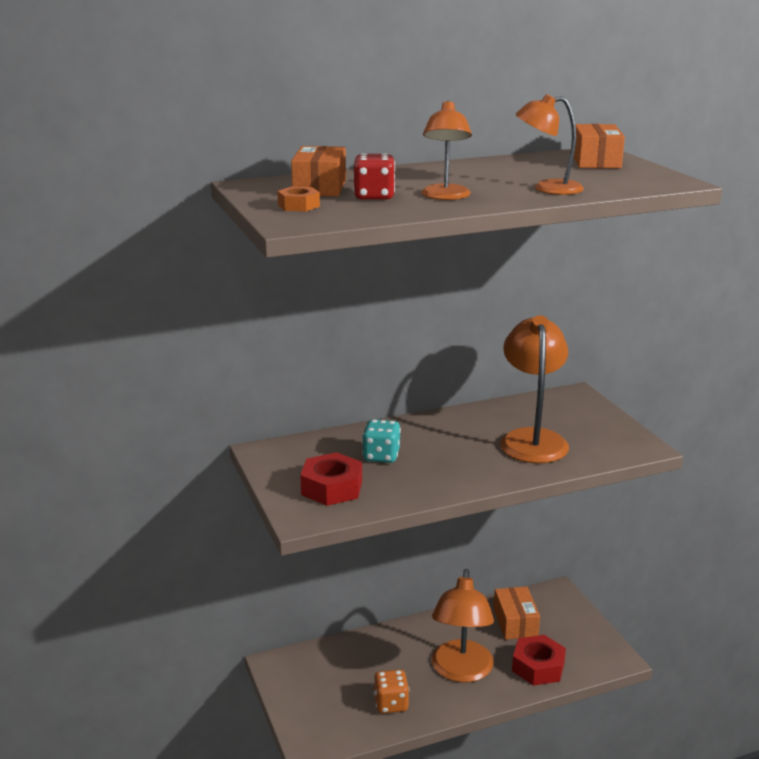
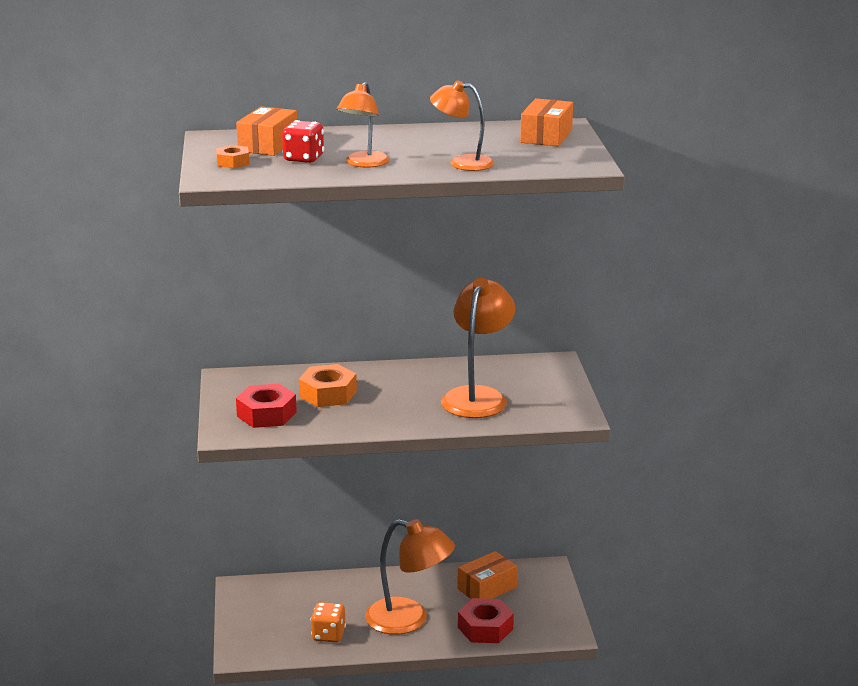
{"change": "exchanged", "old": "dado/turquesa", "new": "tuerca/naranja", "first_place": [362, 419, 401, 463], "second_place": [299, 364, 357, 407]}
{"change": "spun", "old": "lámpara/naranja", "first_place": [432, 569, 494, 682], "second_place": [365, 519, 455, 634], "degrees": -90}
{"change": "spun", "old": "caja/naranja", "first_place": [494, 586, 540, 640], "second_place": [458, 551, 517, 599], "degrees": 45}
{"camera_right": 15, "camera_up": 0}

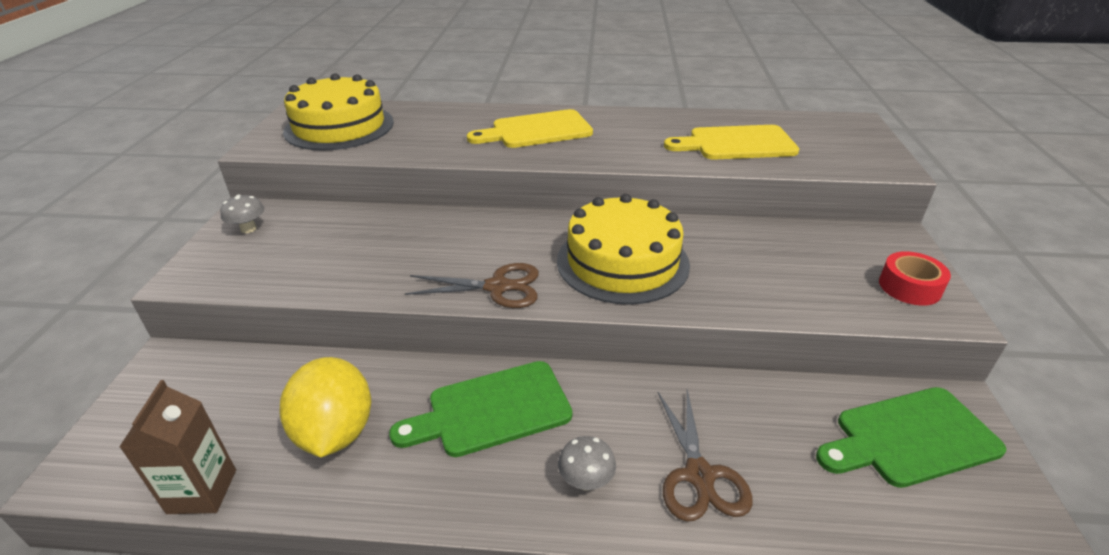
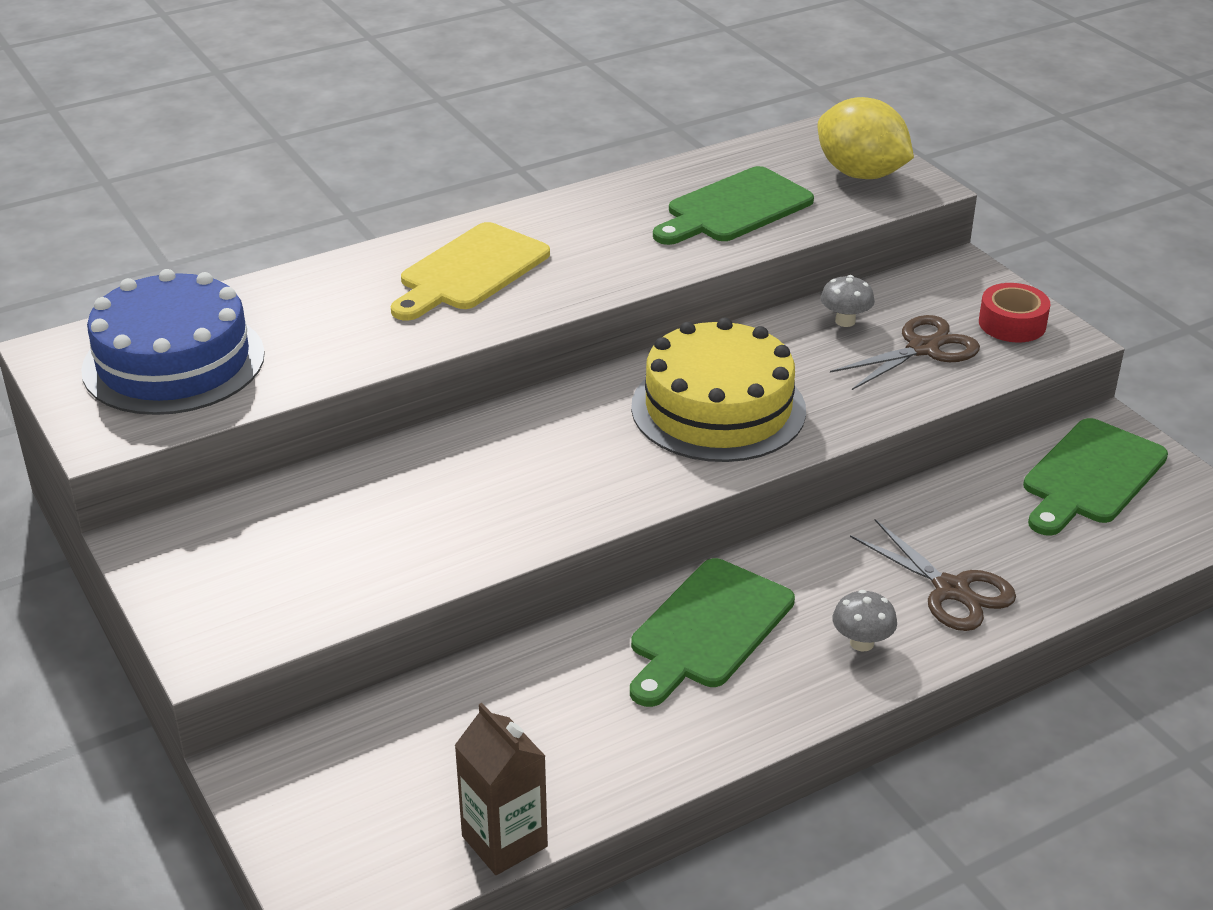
{"change": "relocated", "old": "seta/gris", "first_place": [220, 195, 264, 233], "second_place": [820, 275, 875, 327]}
{"change": "relocated", "old": "limón/amarillo", "first_place": [279, 357, 371, 457], "second_place": [818, 97, 914, 179]}
{"change": "colour", "old": "tarta/amarillo", "new": "tarta/azul", "first_place": [283, 73, 394, 151], "second_place": [81, 269, 265, 415]}
{"change": "relocated", "old": "tijeras/marrón", "first_place": [405, 263, 539, 308], "second_place": [830, 315, 980, 390]}
{"change": "colour", "old": "tabla de cortar/amarillo", "new": "tabla de cortar/verde", "first_place": [664, 125, 799, 160], "second_place": [653, 166, 814, 245]}
{"camera_right": -35, "camera_up": 0}

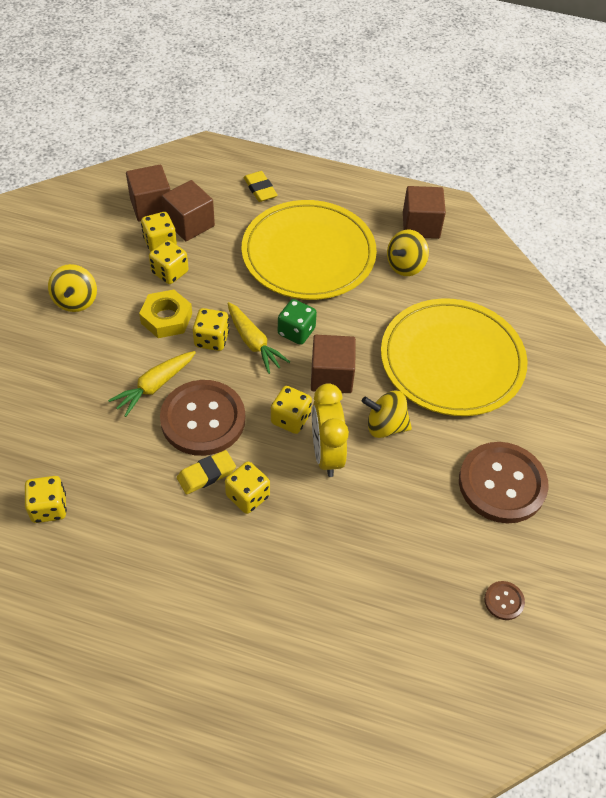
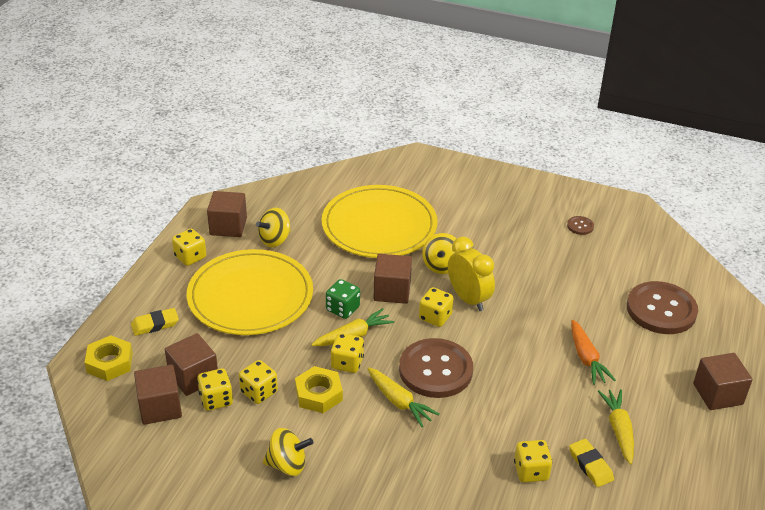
{"change": "relocated", "old": "goma de borrar/amarillo", "first_place": [177, 450, 236, 494], "second_place": [569, 439, 614, 487]}
{"change": "relocated", "old": "dado/amarillo", "first_place": [225, 462, 270, 514], "second_place": [172, 229, 206, 266]}
{"change": "spun", "old": "despertador/amarillo", "first_place": [312, 383, 349, 477], "second_place": [448, 237, 495, 311], "degrees": -120}
{"change": "spun", "old": "peonza/amarillo", "first_place": [387, 230, 429, 276], "second_place": [256, 208, 291, 247], "degrees": 90}
{"change": "relocated", "old": "botón/marrón", "first_place": [459, 442, 549, 523], "second_place": [627, 281, 698, 334]}
{"change": "appeared", "new": "tuerca/amarillo", "second_place": [84, 335, 133, 381]}
{"change": "appeared", "new": "zanahoria/naranja", "second_place": [571, 320, 616, 385]}
{"change": "appeared", "new": "zanahoria/amarillo", "second_place": [598, 389, 634, 465]}
{"change": "appeared", "new": "cubo/marrón", "second_place": [693, 353, 753, 410]}
{"camera_right": -85, "camera_up": -15}

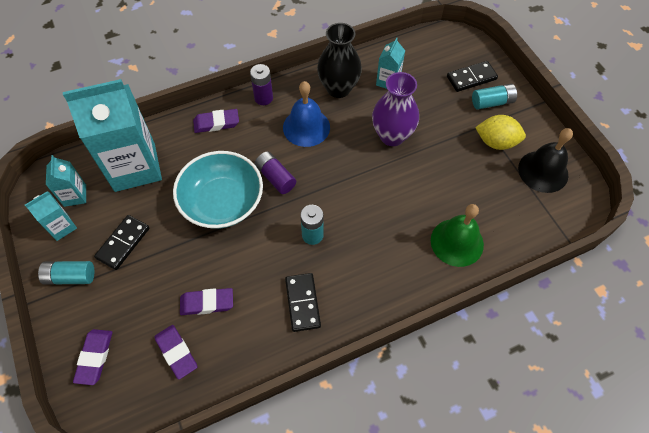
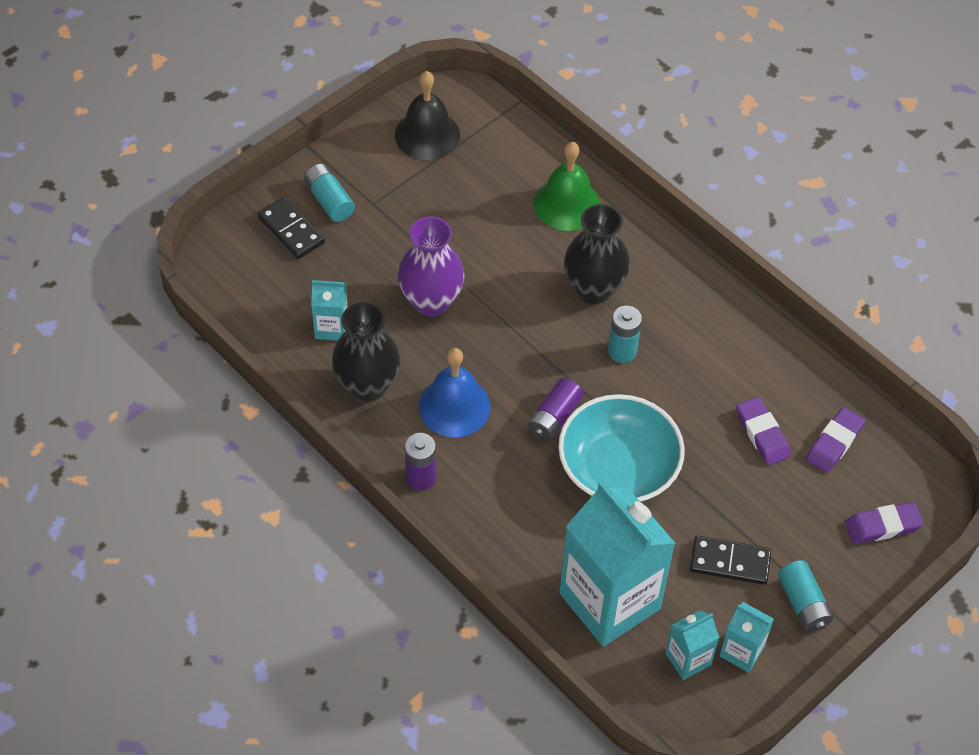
{"change": "missing", "old": "goma de borrar/morado", "first_place": [193, 109, 239, 133]}
{"change": "missing", "old": "ficha de dominó/negro", "first_place": [285, 273, 321, 332]}
{"change": "missing", "old": "limón/amarillo", "first_place": [475, 115, 526, 150]}
{"change": "appeared", "new": "florero/negro", "second_place": [564, 204, 630, 304]}
{"camera_right": -110, "camera_up": -5}

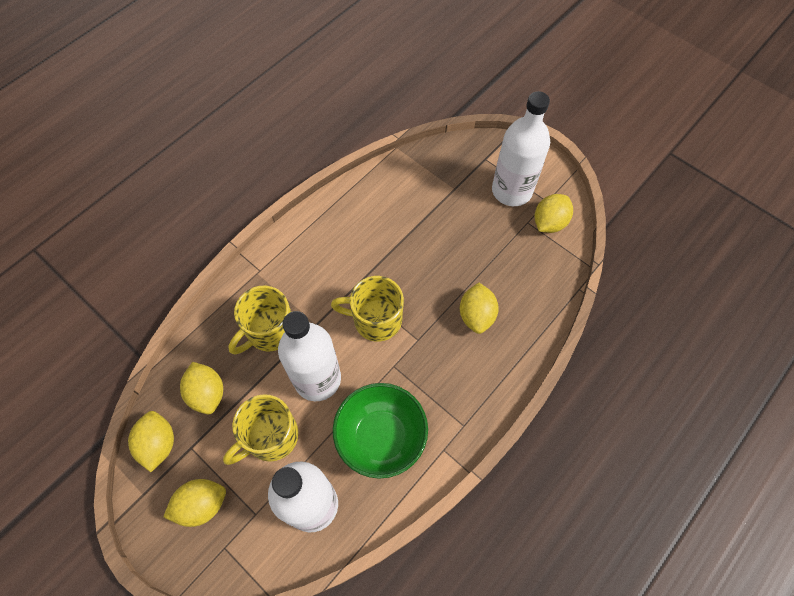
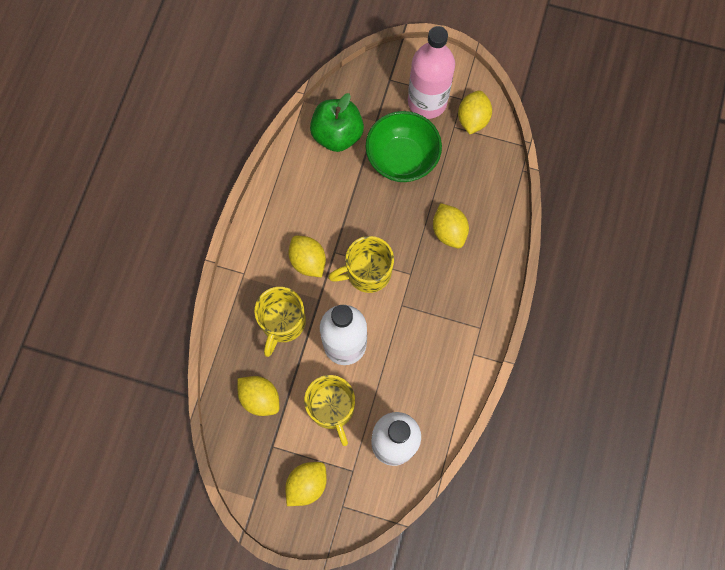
{"change": "relocated", "old": "limón/amarillo", "first_place": [128, 411, 174, 472], "second_place": [288, 236, 326, 277]}
{"change": "spun", "old": "taza/amarillo", "first_place": [223, 394, 298, 465], "second_place": [304, 375, 355, 446], "degrees": -45}
{"change": "relocated", "old": "cuenco/verde", "first_place": [333, 383, 428, 479], "second_place": [366, 111, 442, 182]}
{"change": "colour", "old": "botella/blanco", "new": "botella/rosa", "first_place": [492, 91, 550, 206], "second_place": [408, 26, 455, 119]}
{"change": "appeared", "new": "manzana/verde", "second_place": [310, 93, 364, 152]}
{"camera_right": -25, "camera_up": 10}

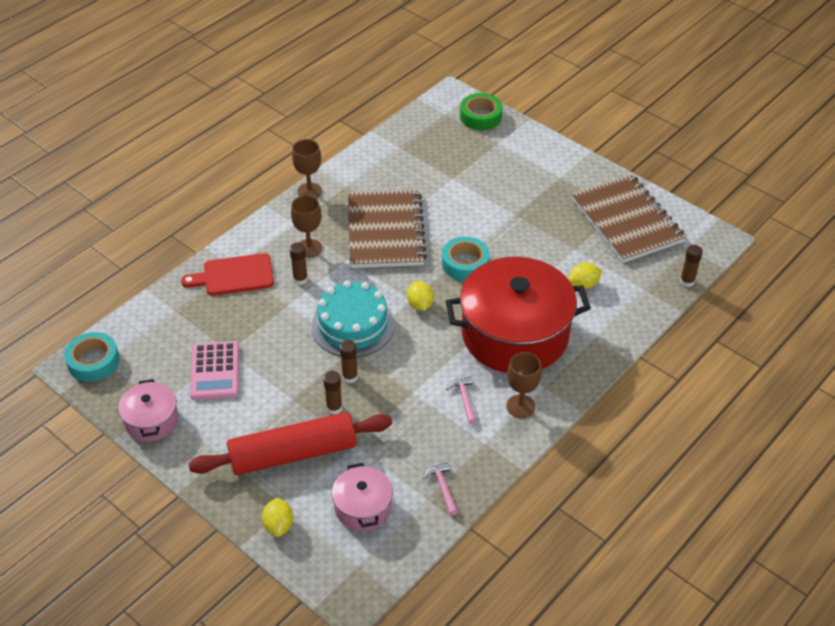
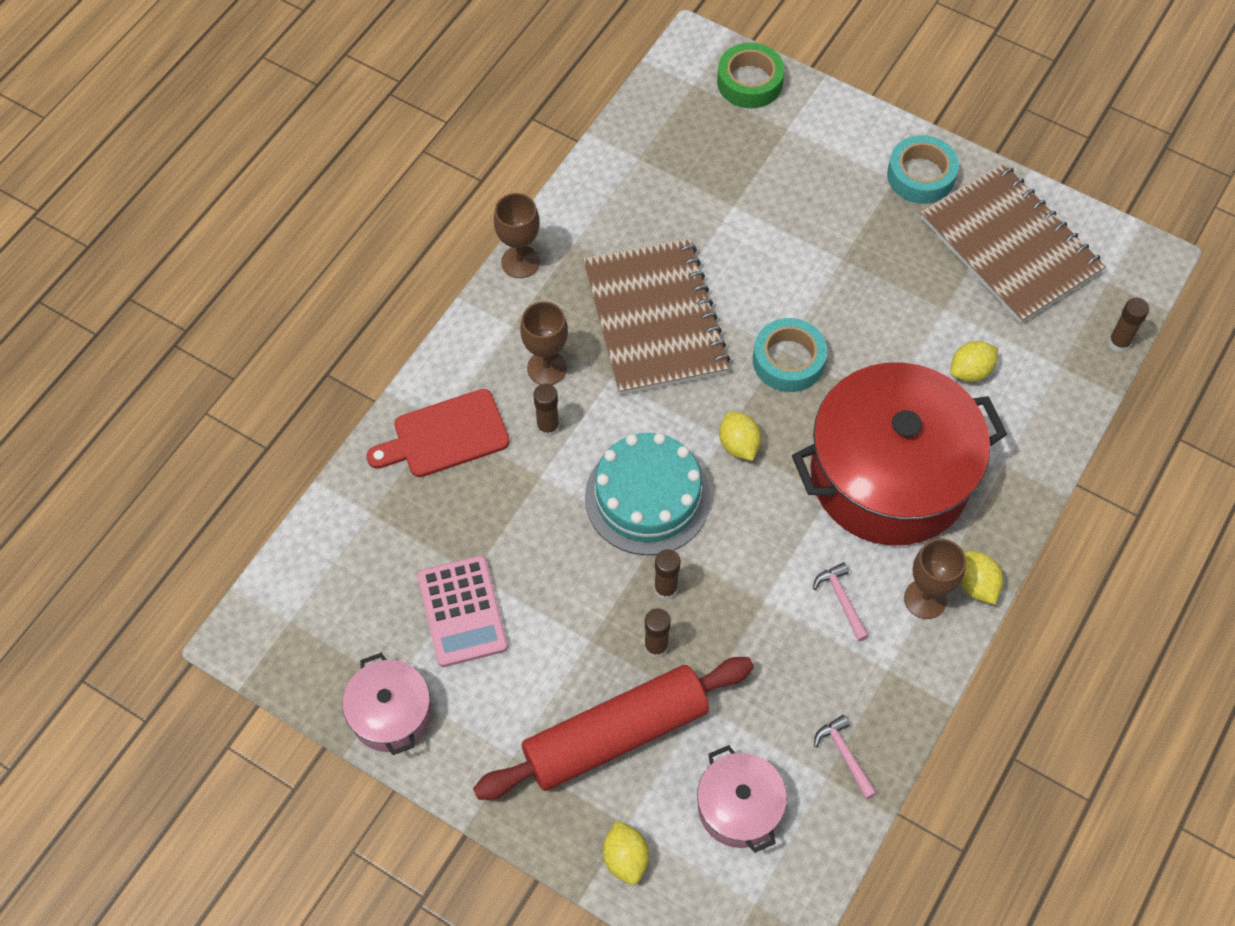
{"change": "relocated", "old": "cinta adhesiva/turquesa", "first_place": [64, 332, 120, 382], "second_place": [887, 135, 959, 204]}
{"change": "appeared", "new": "limón/amarillo", "second_place": [960, 551, 1003, 604]}
{"camera_right": -10, "camera_up": 15}

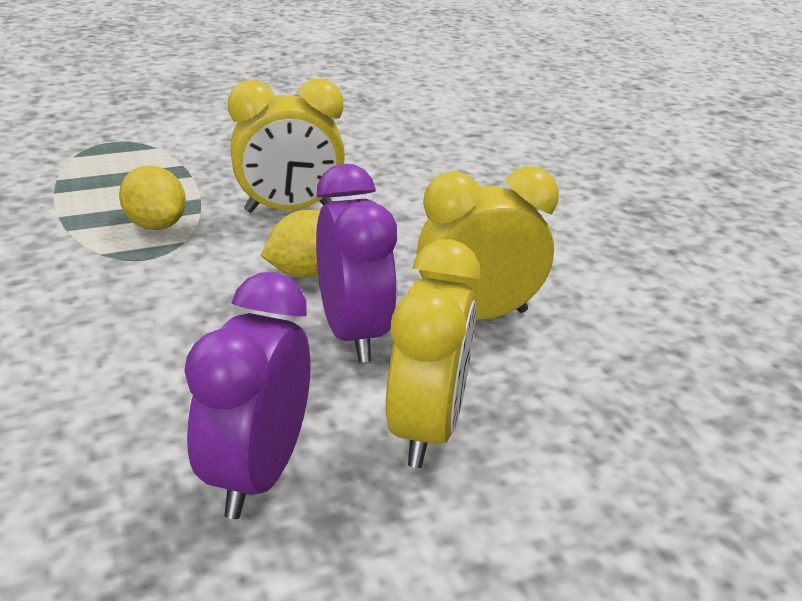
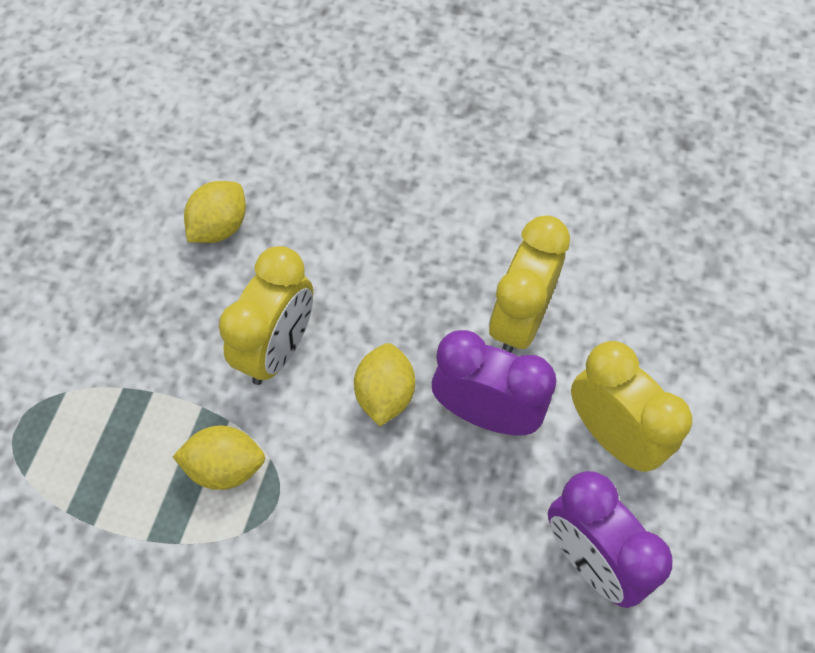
{"change": "appeared", "new": "limón/amarillo", "second_place": [184, 181, 246, 243]}
{"camera_right": -50, "camera_up": 30}

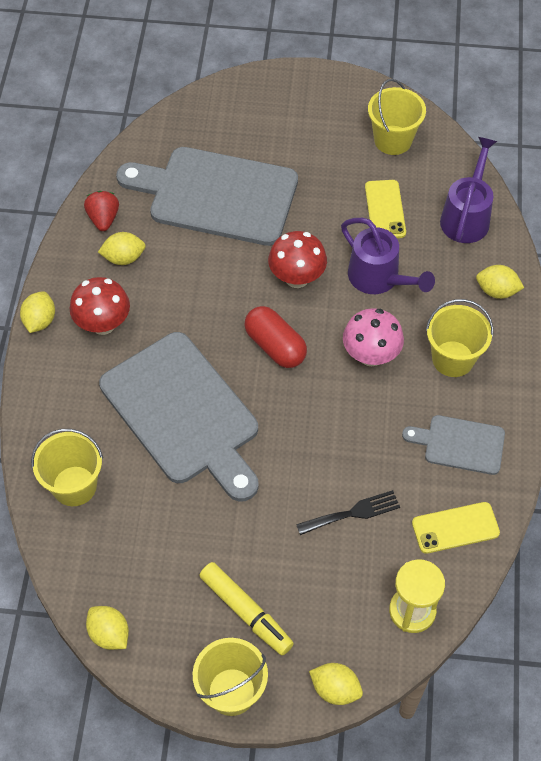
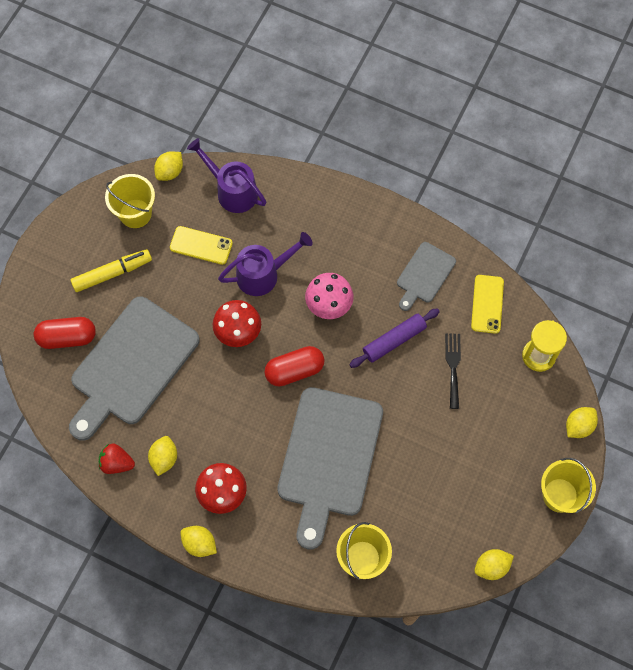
{"change": "spun", "old": "tabla de cortar/gris", "first_place": [99, 332, 259, 502], "second_place": [277, 387, 383, 550], "degrees": 120}
{"change": "relocated", "old": "rotulador/amarillo", "first_place": [199, 562, 294, 655], "second_place": [70, 249, 152, 292]}
{"change": "missing", "old": "balde/amarillo", "first_place": [426, 299, 493, 377]}
{"change": "relocated", "old": "limón/amarillo", "first_place": [476, 265, 524, 299], "second_place": [154, 151, 183, 181]}
{"change": "appeared", "new": "cápsula/rojo", "second_place": [34, 317, 96, 349]}
{"change": "appeared", "new": "rodillo/morado", "second_place": [349, 308, 440, 368]}
{"camera_right": -70, "camera_up": 10}

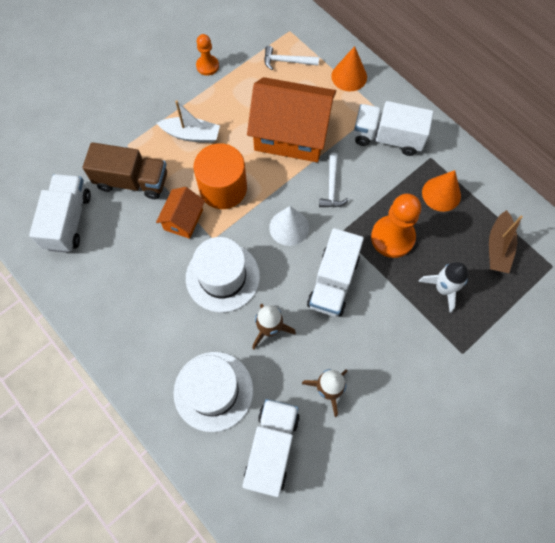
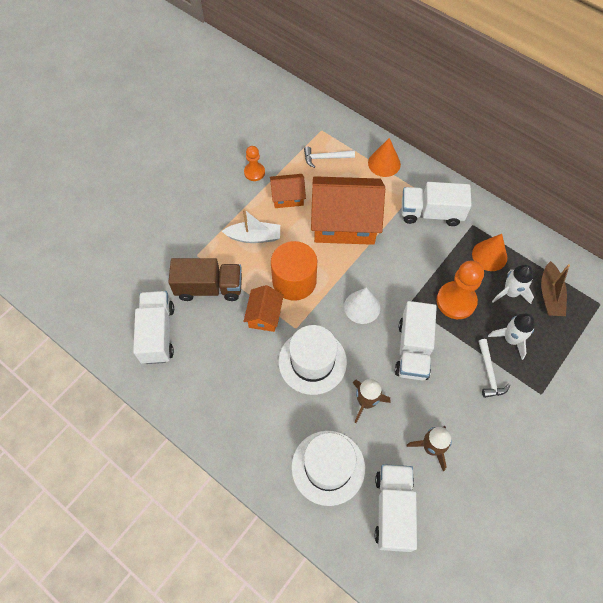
{"change": "relocated", "old": "martillo/blanco", "first_place": [319, 153, 349, 207], "second_place": [479, 339, 510, 398]}
{"change": "appeared", "new": "casa/naranja", "second_place": [270, 174, 306, 208]}
{"change": "appeared", "new": "cohete/blanco", "second_place": [492, 265, 534, 304]}
{"camera_right": -10, "camera_up": -5}

